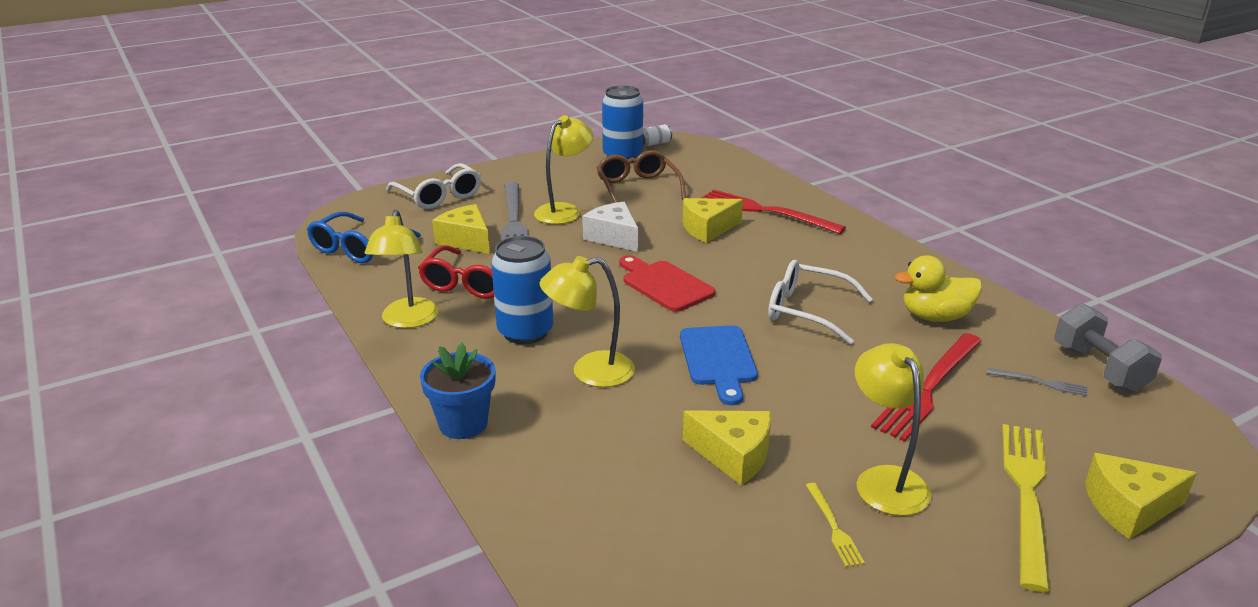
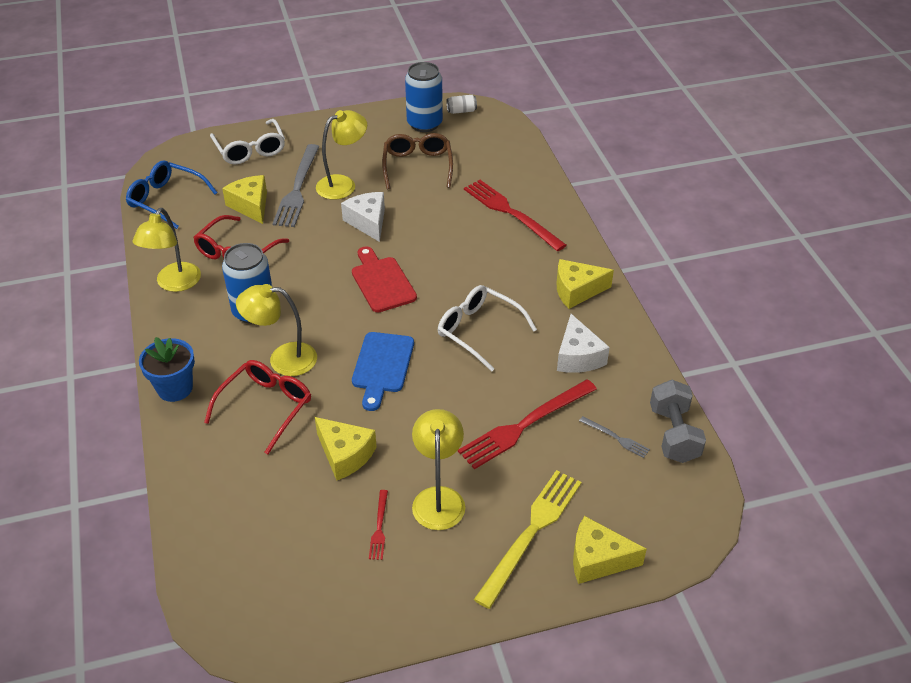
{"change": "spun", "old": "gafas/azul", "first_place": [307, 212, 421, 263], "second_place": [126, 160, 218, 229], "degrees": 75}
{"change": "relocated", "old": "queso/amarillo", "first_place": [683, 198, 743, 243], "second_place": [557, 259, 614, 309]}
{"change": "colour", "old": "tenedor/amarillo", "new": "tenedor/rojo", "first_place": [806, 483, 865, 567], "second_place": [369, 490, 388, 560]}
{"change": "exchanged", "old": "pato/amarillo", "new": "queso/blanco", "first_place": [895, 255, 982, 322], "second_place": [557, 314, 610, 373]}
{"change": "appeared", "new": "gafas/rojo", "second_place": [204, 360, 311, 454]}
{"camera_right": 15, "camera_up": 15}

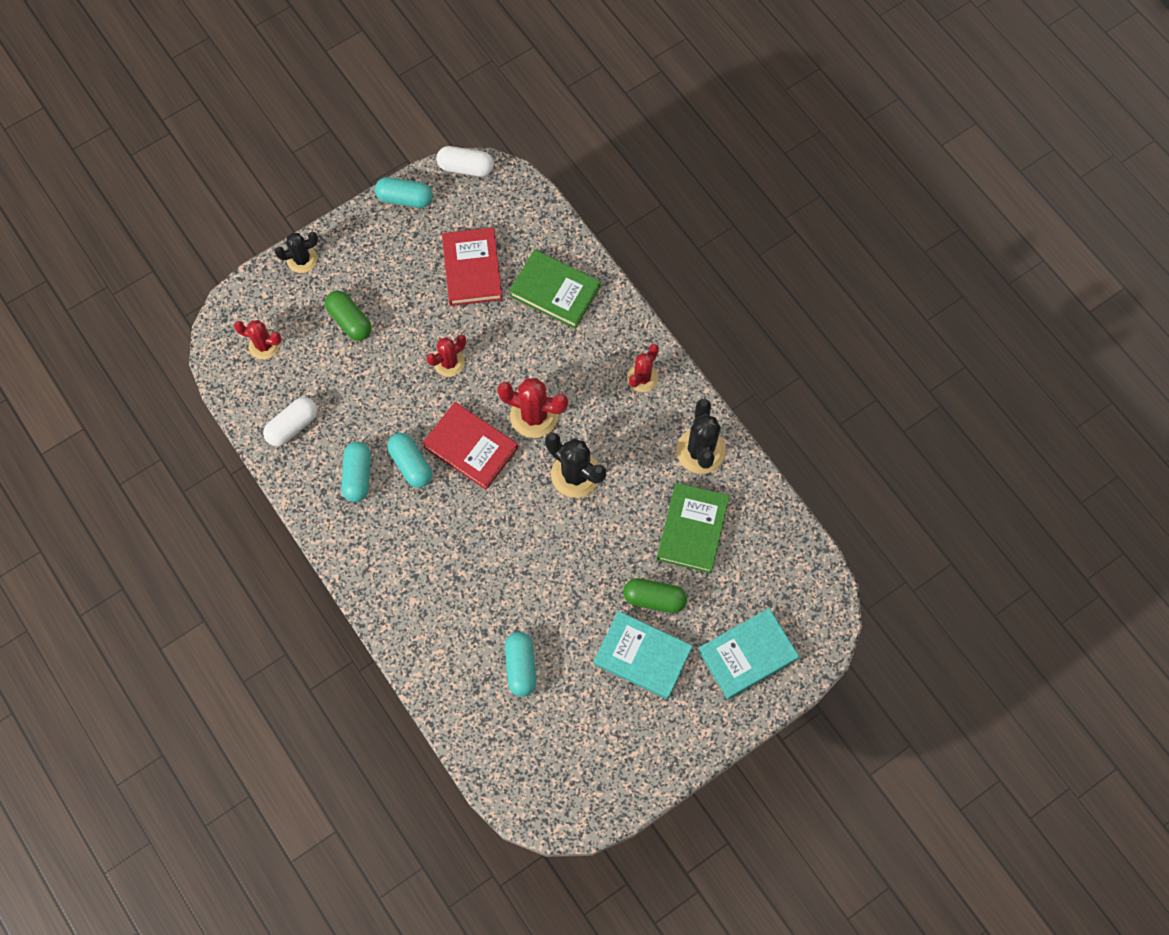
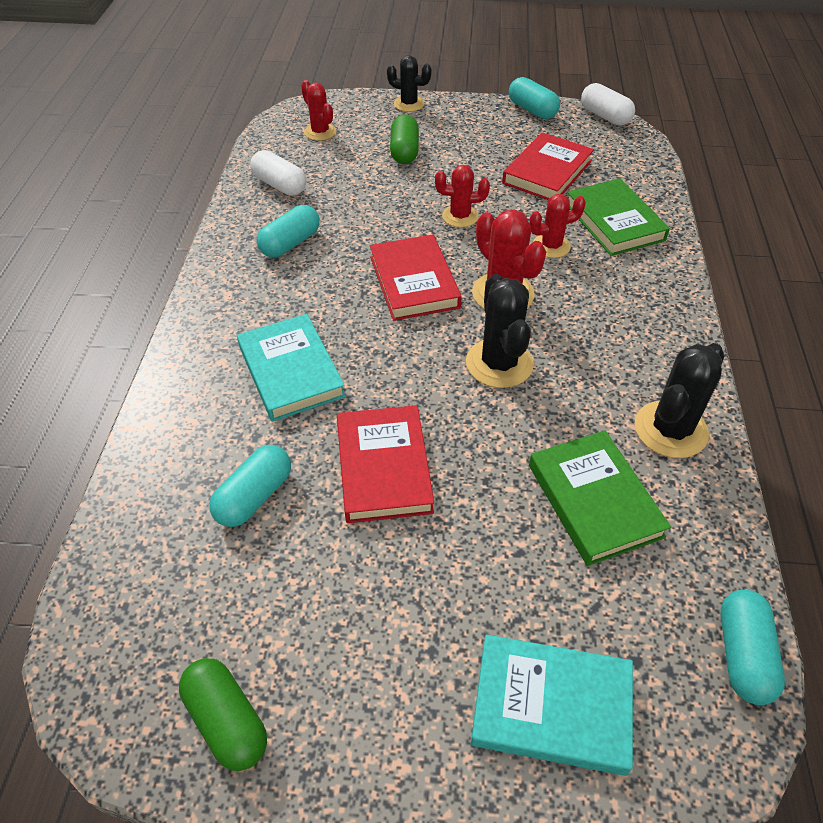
{"change": "spun", "old": "cápsula/blanco", "first_place": [263, 397, 317, 446], "second_place": [250, 150, 306, 196], "degrees": 45}
{"change": "relocated", "old": "cápsula/turquesa", "first_place": [387, 433, 432, 488], "second_place": [721, 590, 785, 705]}
{"change": "relocated", "old": "libro/turquesa", "first_place": [594, 611, 693, 699], "second_place": [237, 314, 346, 422]}
{"change": "relocated", "old": "cápsula/verde", "first_place": [623, 578, 687, 613], "second_place": [179, 658, 267, 771]}
{"change": "relocated", "old": "cactus/rojo", "first_place": [627, 344, 659, 392], "second_place": [529, 194, 586, 258]}
{"change": "spun", "old": "libro/verde", "first_place": [657, 483, 730, 573], "second_place": [529, 430, 671, 566], "degrees": -75}
{"change": "appeared", "new": "libro/rojo", "second_place": [337, 405, 434, 523]}
{"camera_right": 40, "camera_up": -20}

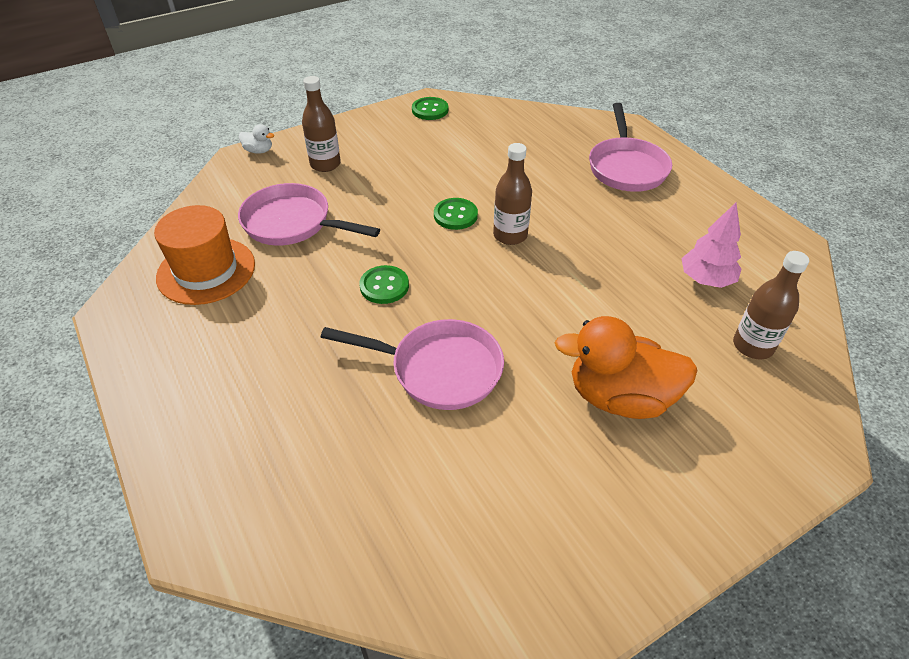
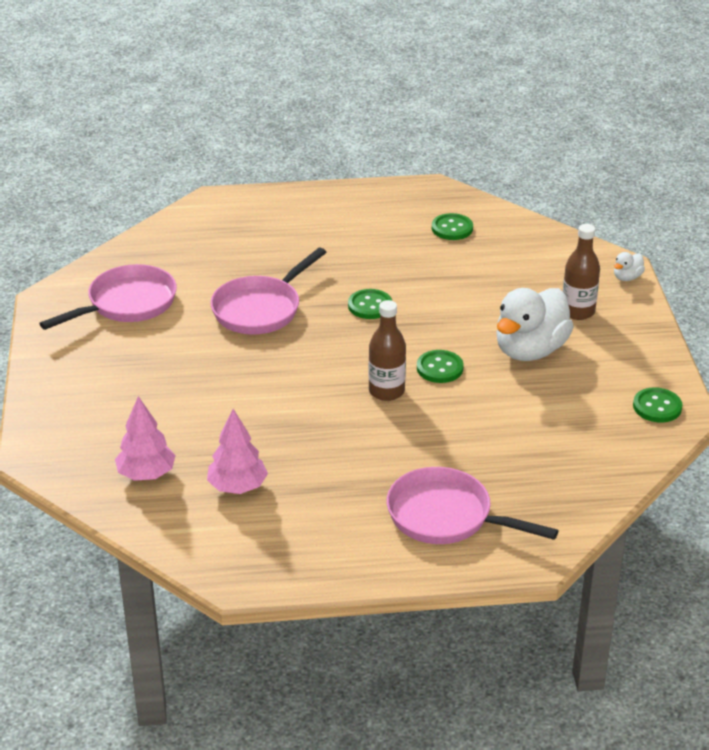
{"change": "exchanged", "old": "sombrero/naranja", "new": "botón/verde", "first_place": [154, 205, 255, 305], "second_place": [432, 213, 473, 240]}
{"change": "relocated", "old": "sartén/rosa", "first_place": [238, 183, 380, 246], "second_place": [39, 264, 177, 330]}
{"change": "missing", "old": "pato/naranja", "first_place": [555, 316, 697, 419]}
{"change": "exchanged", "old": "botella/marrón", "new": "árbol/rosa", "first_place": [733, 251, 809, 359], "second_place": [115, 396, 176, 481]}
{"change": "appeared", "new": "pato/blanco", "second_place": [497, 288, 574, 361]}
{"camera_right": 115, "camera_up": -10}

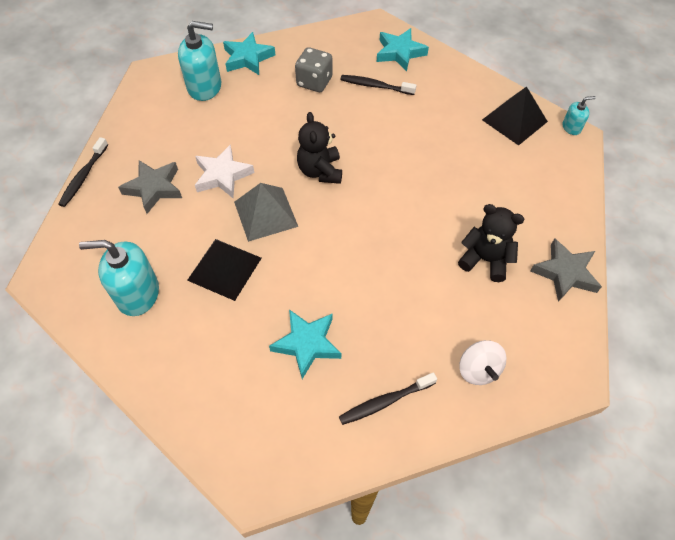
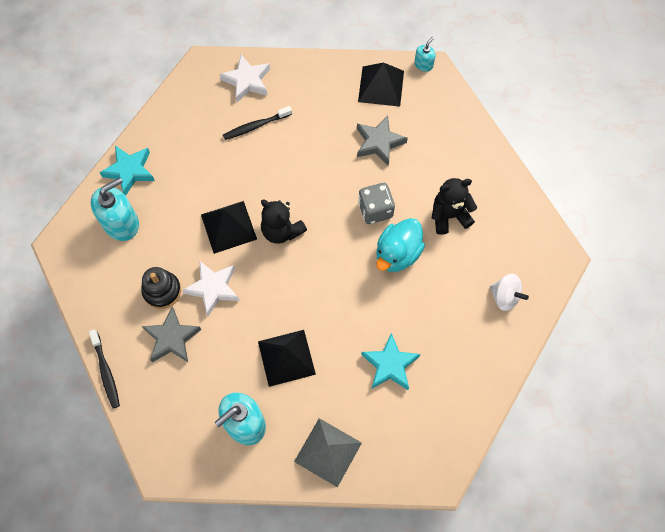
{"change": "relocated", "old": "pirámide/gris", "first_place": [234, 183, 298, 242], "second_place": [294, 418, 362, 487]}
{"change": "relocated", "old": "dado/gris", "first_place": [295, 47, 333, 92], "second_place": [358, 183, 395, 224]}
{"change": "missing", "old": "cepillo de dientes/negro", "first_place": [339, 372, 437, 425]}
{"change": "colour", "old": "estrella/turquesa", "new": "estrella/blanco", "first_place": [377, 28, 429, 71], "second_place": [220, 54, 270, 102]}
{"change": "relocated", "old": "estrella/gris", "first_place": [530, 238, 602, 302], "second_place": [357, 115, 408, 166]}
{"change": "appeared", "new": "juguete apilable/negro", "second_place": [141, 267, 181, 309]}
{"change": "appeared", "new": "pirámide/negro", "second_place": [201, 201, 257, 254]}
{"change": "appeared", "new": "pato/turquesa", "second_place": [376, 218, 425, 272]}
{"camera_right": -40, "camera_up": 10}

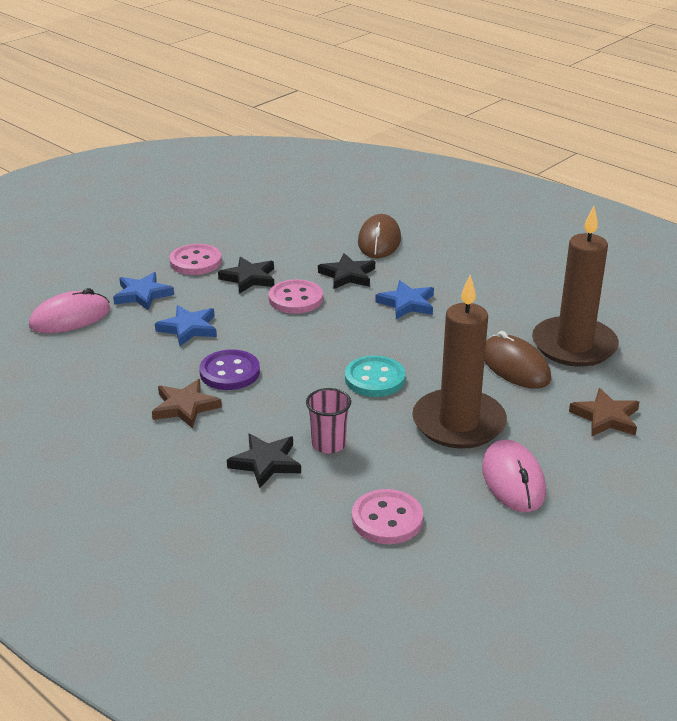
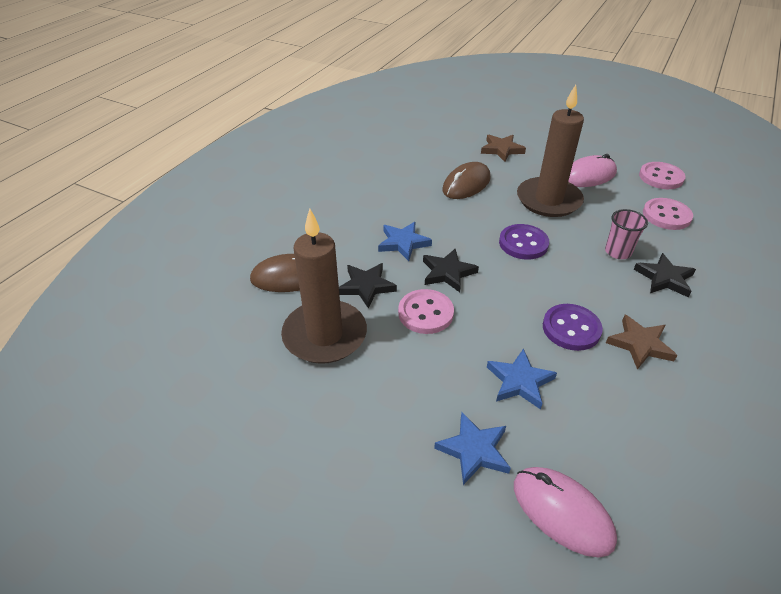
{"change": "relocated", "old": "botón/rosa", "first_place": [169, 244, 222, 275], "second_place": [639, 162, 686, 189]}
{"change": "relocated", "old": "estrella/negro", "first_place": [218, 257, 274, 294], "second_place": [423, 249, 479, 292]}
{"change": "colour", "old": "botón/turquesa", "new": "botón/morado", "first_place": [345, 356, 405, 397], "second_place": [499, 224, 549, 260]}
{"change": "relocated", "old": "vela/marrón", "first_place": [532, 206, 619, 367], "second_place": [281, 209, 367, 364]}
{"camera_right": -105, "camera_up": 10}

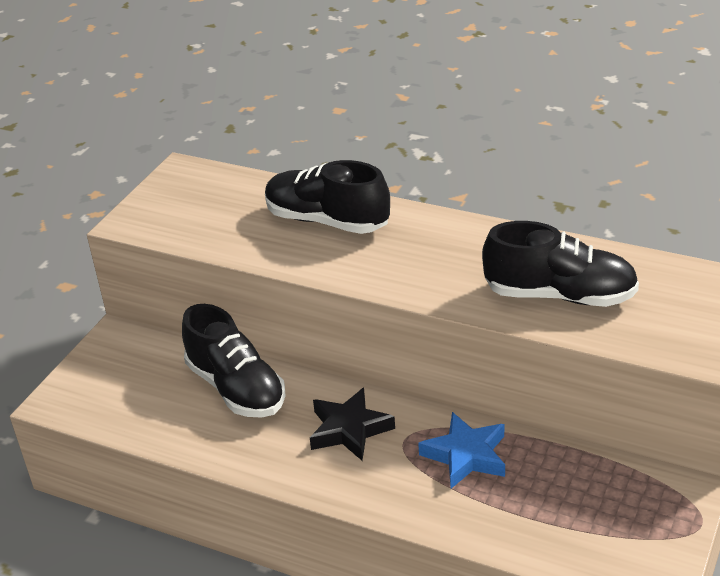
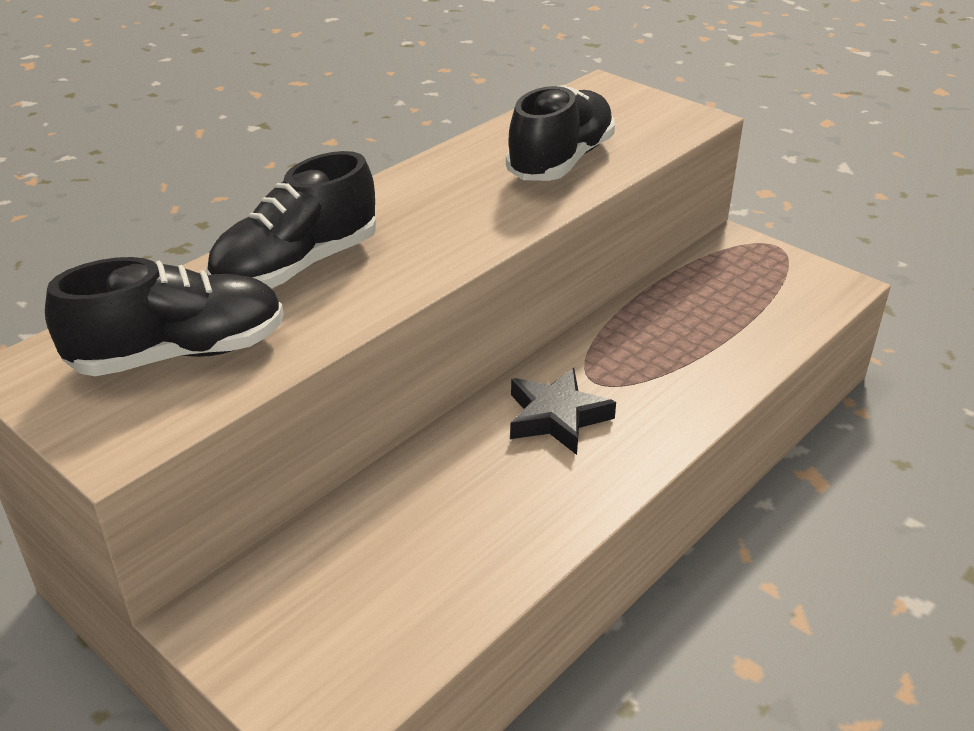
{"change": "relocated", "old": "zapato/negro", "first_place": [182, 304, 286, 417], "second_place": [45, 257, 284, 376]}
{"change": "missing", "old": "estrella/azul", "first_place": [418, 412, 505, 489]}
{"camera_right": -75, "camera_up": 0}

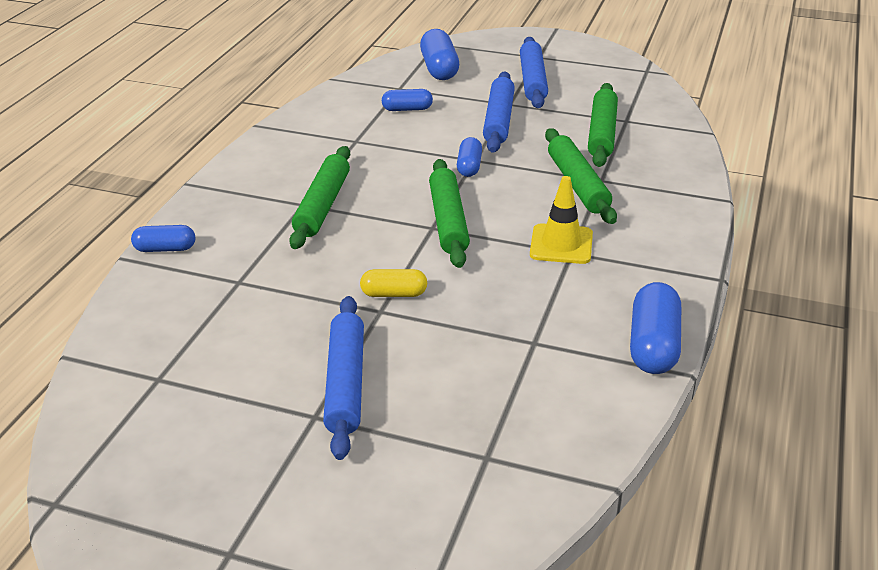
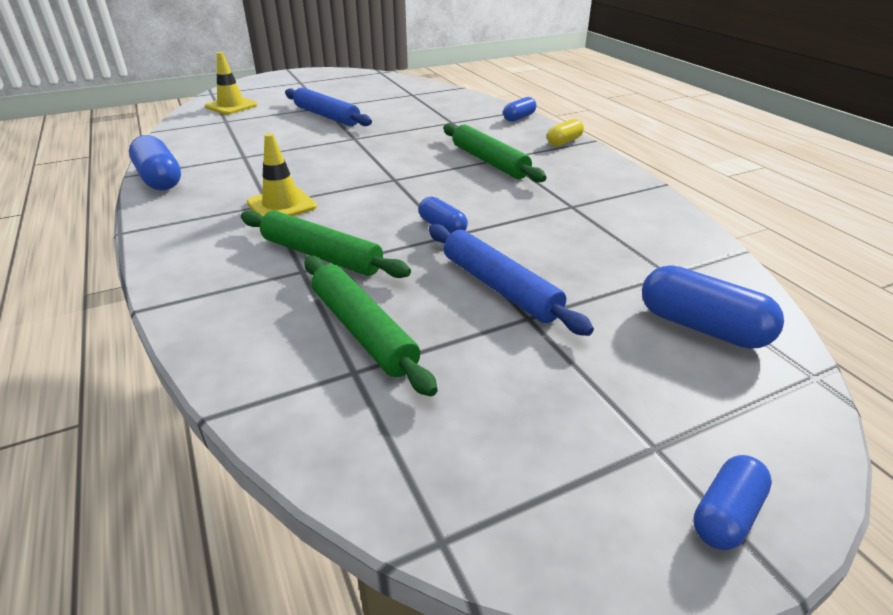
{"change": "relocated", "old": "cápsula/amarillo", "first_place": [360, 269, 427, 297], "second_place": [547, 119, 584, 146]}
{"change": "relocated", "old": "cápsula/azul", "first_place": [382, 89, 433, 111], "second_place": [693, 455, 772, 550]}
{"change": "missing", "old": "rodillo/verde", "first_place": [429, 159, 470, 268]}
{"change": "missing", "old": "rodillo/azul", "first_place": [520, 37, 548, 108]}
{"change": "appeared", "new": "cono de tráfico/amarillo", "second_place": [205, 52, 258, 115]}
{"camera_right": 135, "camera_up": 0}

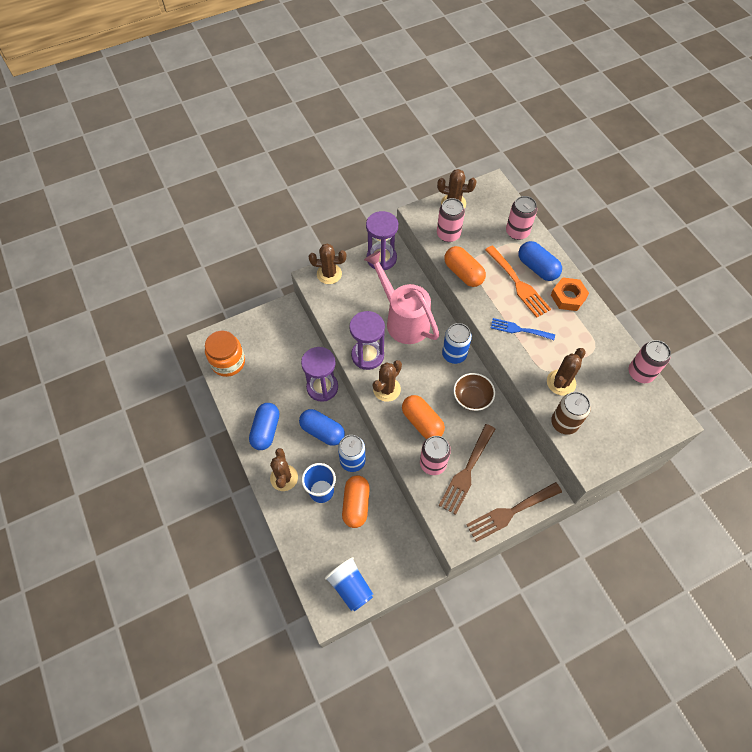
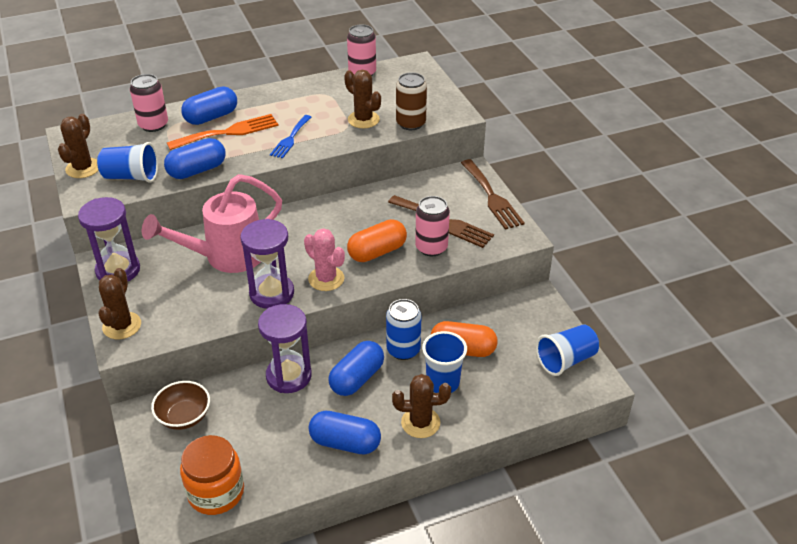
{"change": "colour", "old": "cactus/marrón", "new": "cactus/rosa", "first_place": [373, 360, 402, 402], "second_place": [304, 228, 345, 291]}
{"change": "exchanged", "old": "lata/rosa", "new": "vaso/azul", "first_place": [437, 198, 465, 242], "second_place": [97, 142, 158, 183]}
{"change": "missing", "old": "lata/azul", "first_place": [442, 323, 472, 364]}
{"change": "colour", "old": "cápsula/naranja", "new": "cápsula/azul", "first_place": [444, 246, 486, 287], "second_place": [164, 138, 225, 179]}
{"change": "relocated", "old": "cuenco/marrón", "first_place": [453, 373, 495, 411], "second_place": [151, 381, 210, 430]}
{"change": "missing", "old": "tuerca/naranja", "first_place": [551, 277, 589, 311]}
{"camera_right": -85, "camera_up": -20}

